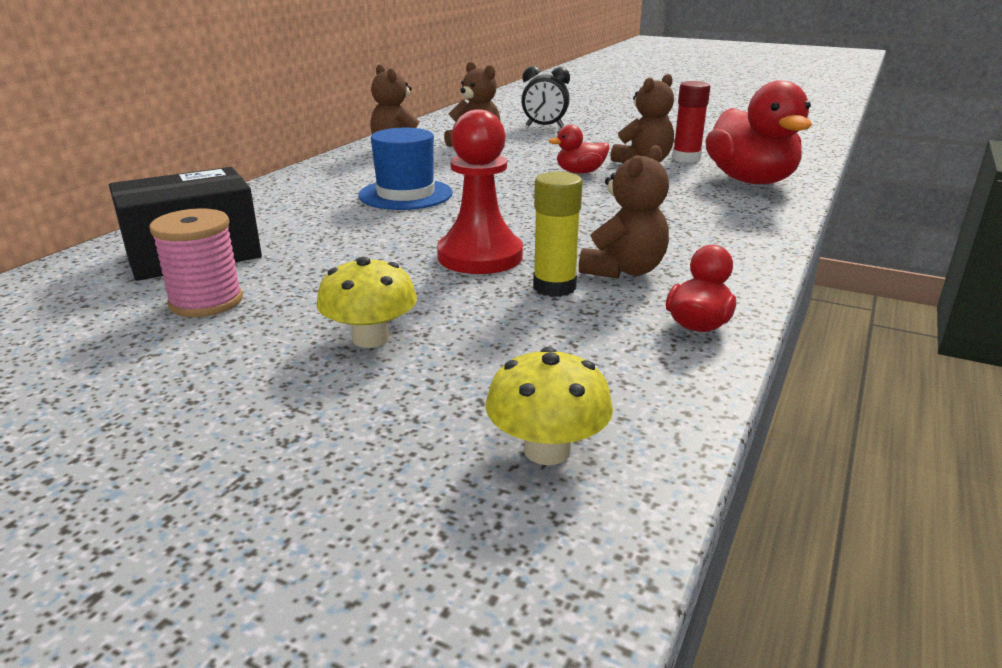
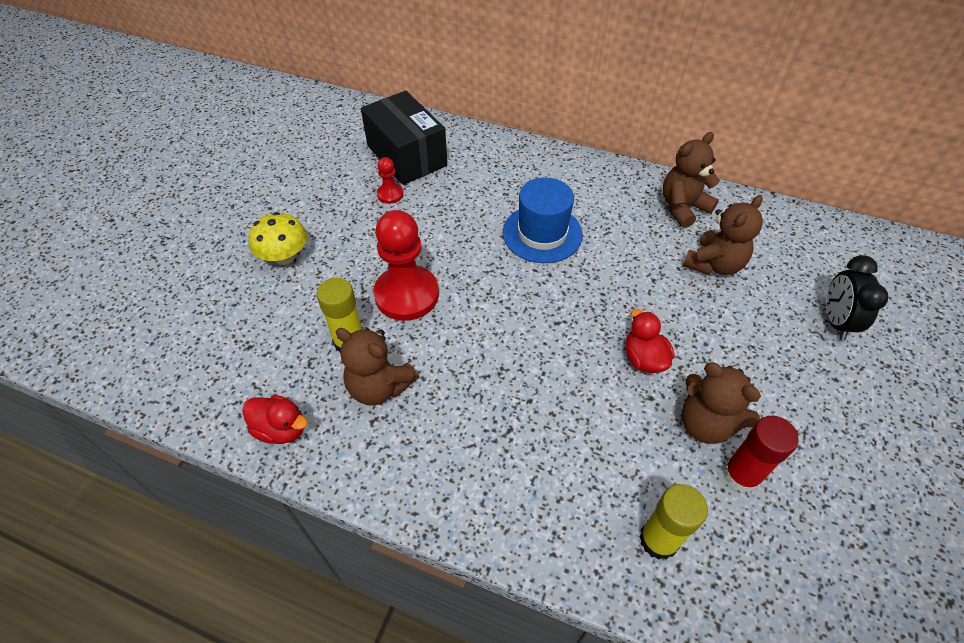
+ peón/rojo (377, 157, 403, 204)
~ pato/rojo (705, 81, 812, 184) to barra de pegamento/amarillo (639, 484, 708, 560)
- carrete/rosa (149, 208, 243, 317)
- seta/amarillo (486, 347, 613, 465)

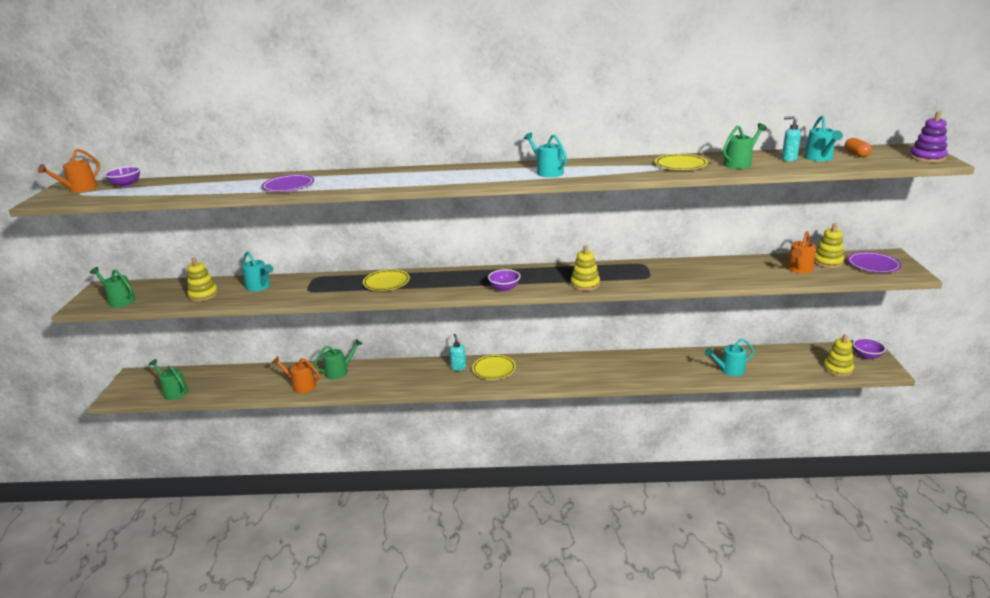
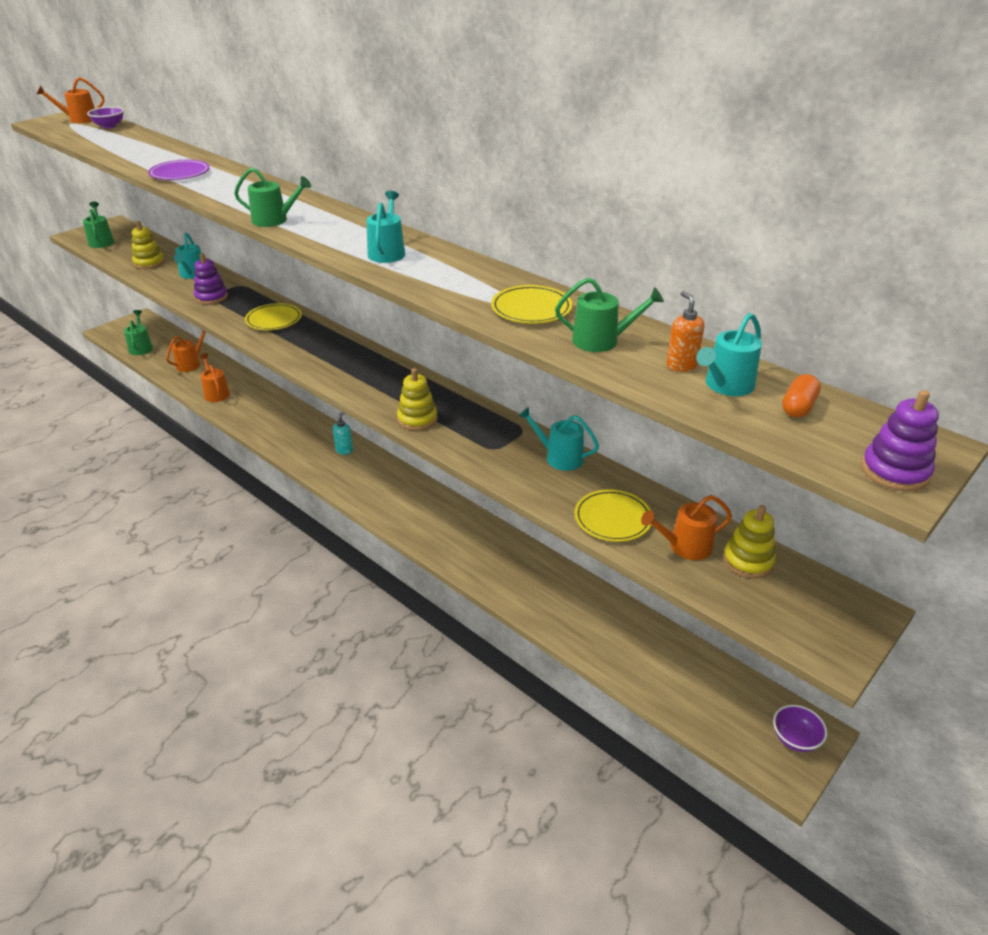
+ regadera/naranja (166, 330, 206, 372)
+ juguete apilable/morado (194, 253, 228, 304)
~ regadera/verde (314, 339, 362, 379) to (234, 167, 311, 227)
~ regadera/turquesa (705, 339, 754, 376) to (519, 407, 599, 471)
~ plato/amarillo (472, 355, 516, 380) to (574, 489, 652, 542)
~ dispensador de jabón/turquesa (782, 116, 801, 162) to dispensador de jabón/naranja (666, 291, 704, 372)
- cuenco/morado (488, 269, 520, 292)
- juguete apilable/amarillo (823, 334, 854, 377)
- plato/morado (848, 252, 901, 273)

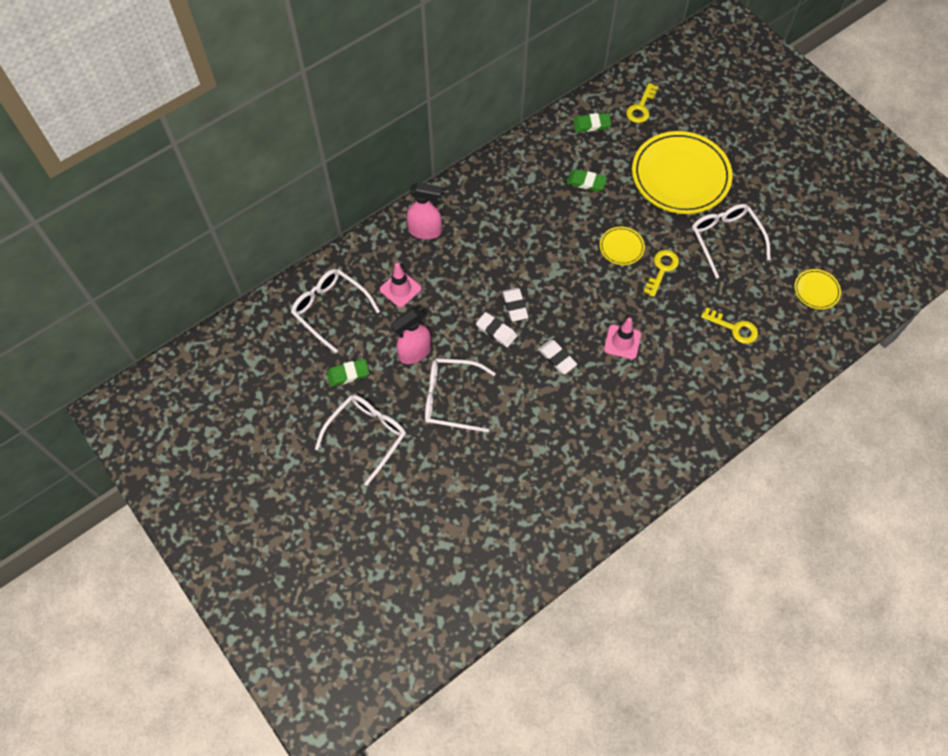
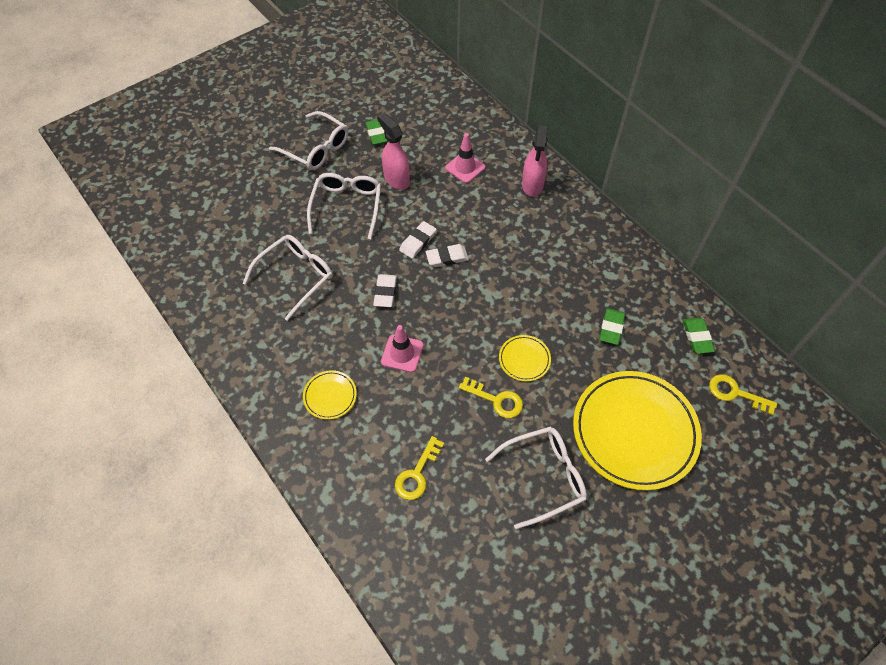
~ gafas/blanco (291, 269, 380, 353) to (243, 235, 333, 321)
~ plato/amarillo (794, 269, 841, 309) to (303, 370, 357, 420)
~ goma de borrar/blanco (538, 340, 577, 374) = (373, 274, 397, 307) 45 degrees counterclockwise

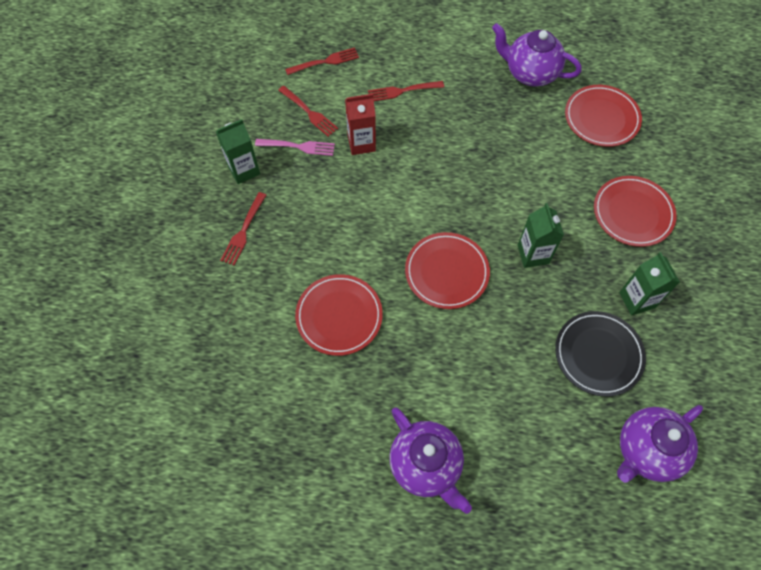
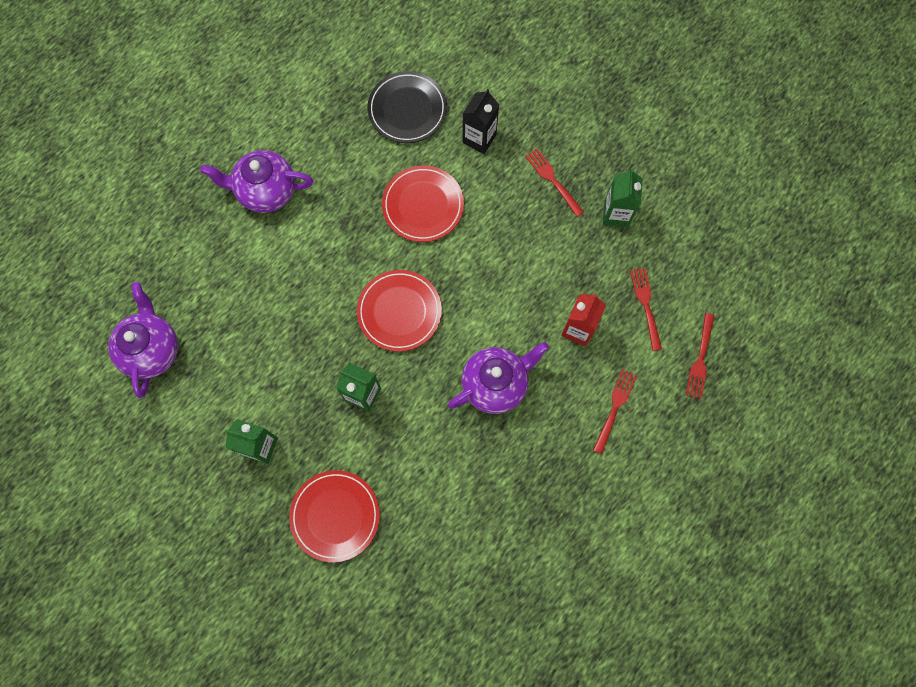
~ plato/negro (555, 311, 646, 397) to (368, 71, 447, 143)
~ tetera/morado (492, 23, 582, 87) to (448, 342, 549, 414)
+ cartón de leche/negro (463, 89, 499, 154)
~ tenedor/rojo (278, 86, 338, 137) = (630, 268, 662, 351) 90 degrees clockwise
- tenedor/rosa (255, 139, 335, 156)
- plato/rojo (565, 85, 642, 147)

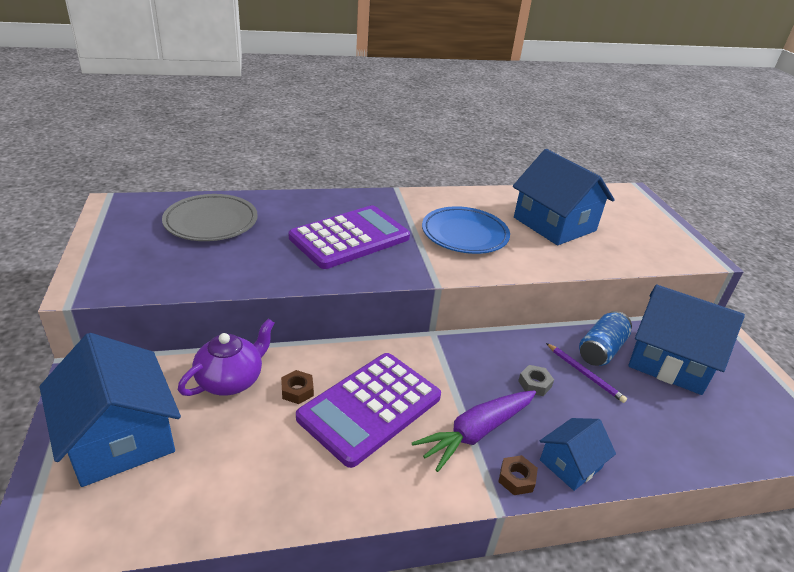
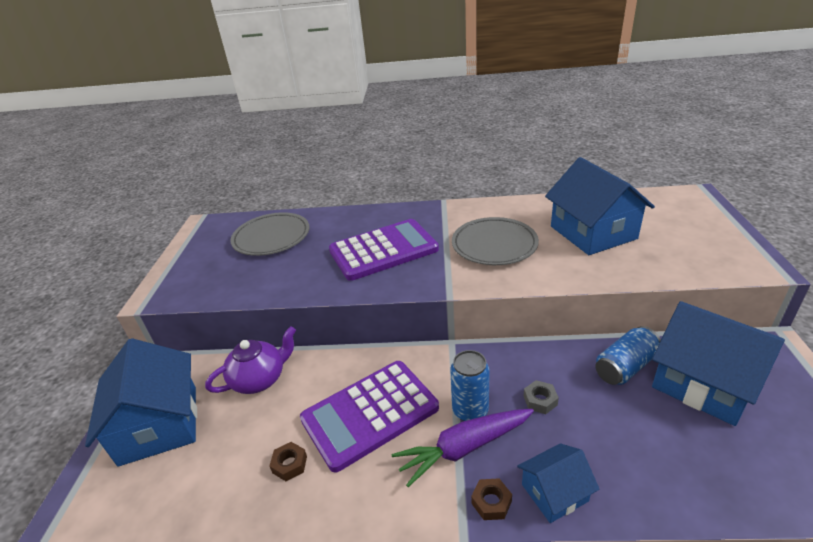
~ tuerca/marrón (281, 370, 314, 404) to (270, 442, 307, 481)
+ lata/azul (450, 350, 490, 421)
~ plato/azul (422, 206, 510, 254) to plato/gris (452, 217, 539, 265)
- lápiz/morado (546, 343, 627, 403)

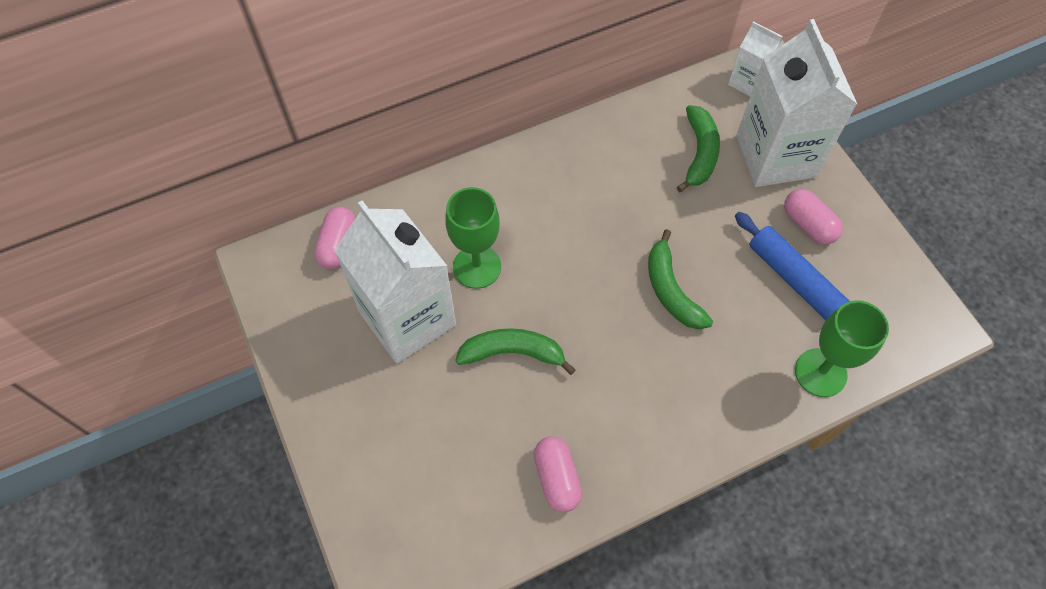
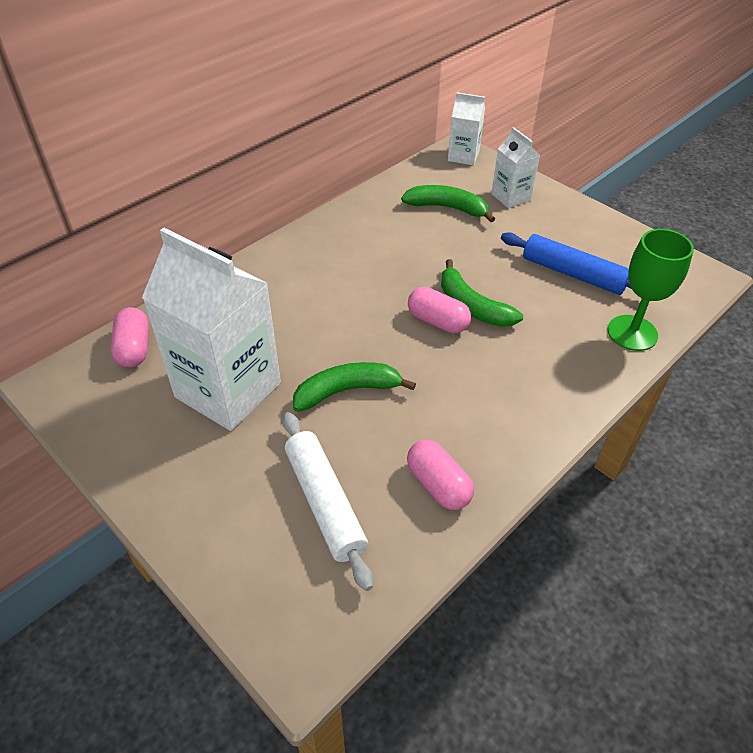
+ rodillo/blanco (283, 412, 373, 591)
~ plátano/verde (677, 105, 720, 192) = (401, 185, 495, 222) 60 degrees counterclockwise
~ cápsula/rosa (784, 189, 843, 245) to (408, 287, 471, 333)
~ cartón de leche/blanco (736, 19, 857, 187) = (491, 127, 540, 208) x0.50
- copa/verde (445, 187, 501, 289)

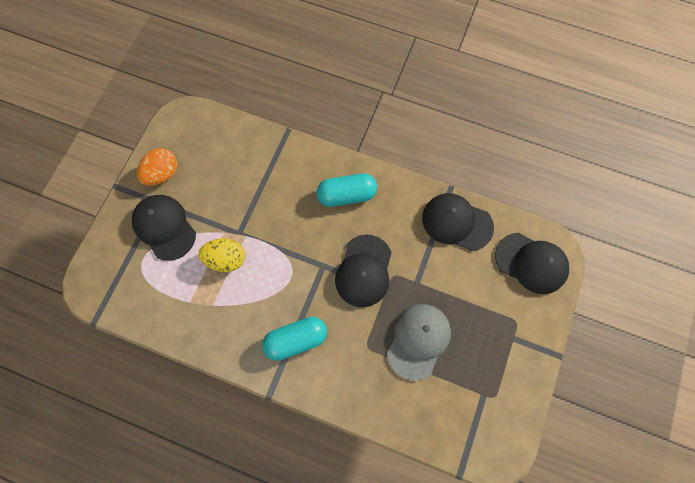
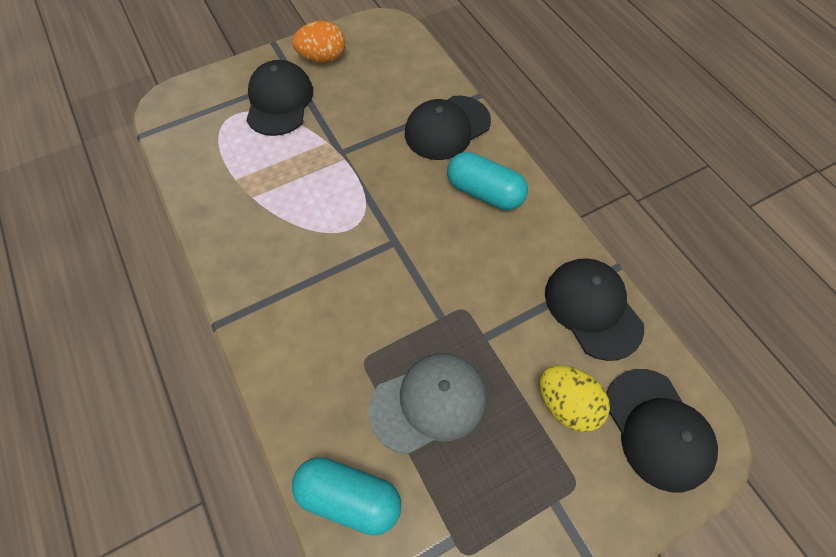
~ cápsula/turquesa (262, 317, 327, 361) to (292, 457, 402, 536)
~ gorra/negro (335, 234, 392, 307) to (405, 96, 491, 160)
~ huevo/amarillo (199, 238, 245, 272) to (539, 365, 610, 432)

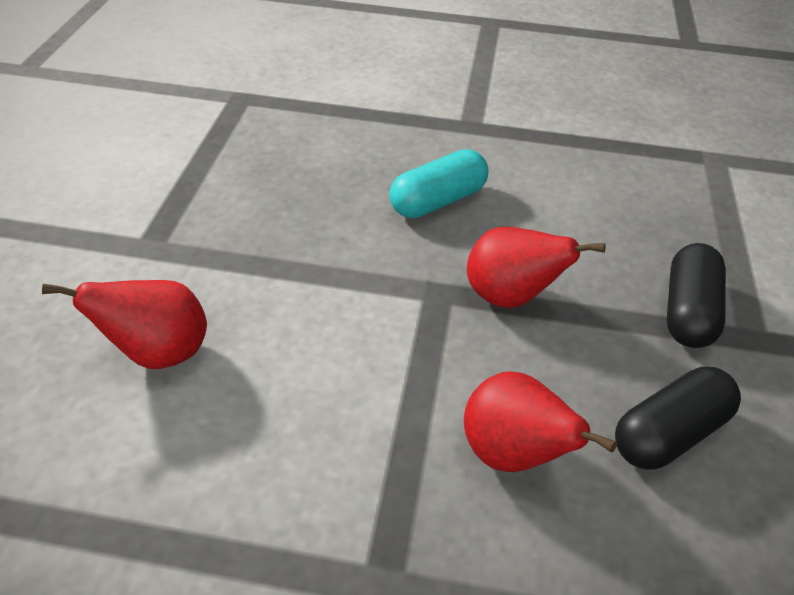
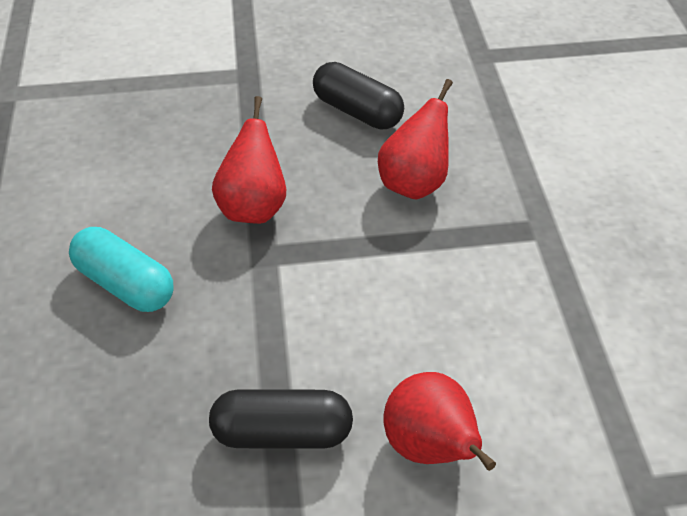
~ cápsula/negro (666, 243, 726, 348) to (209, 389, 353, 449)

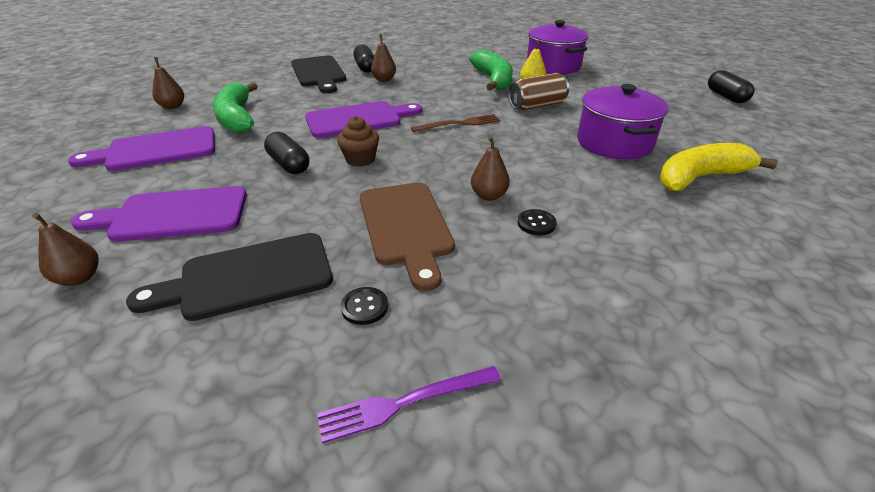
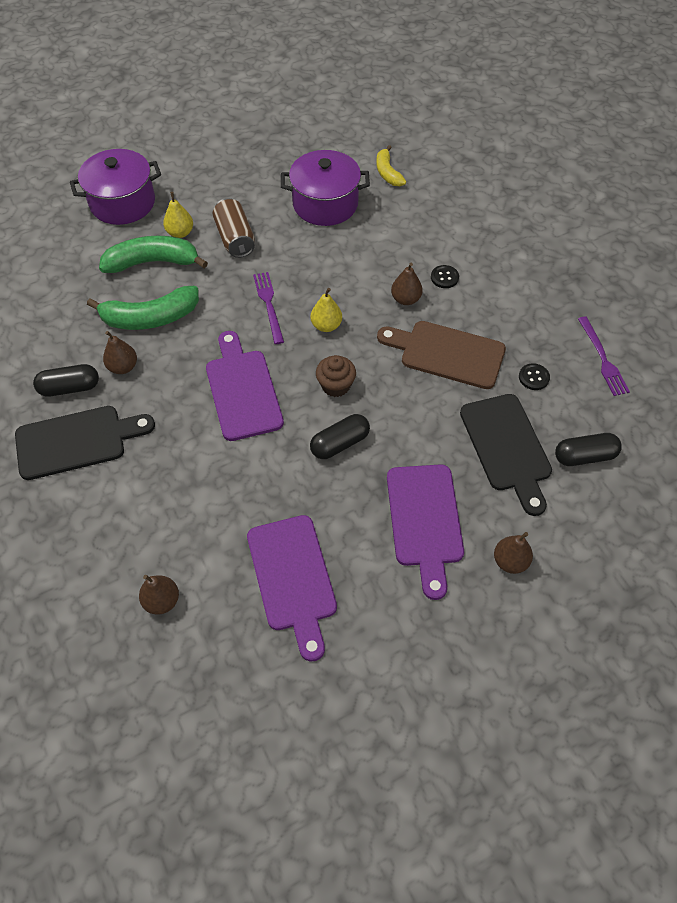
~ plátano/verde (212, 82, 258, 133) to (87, 286, 199, 330)
~ tenedor/marrón (411, 114, 500, 132) to tenedor/morado (253, 272, 284, 344)
+ pera/amarillo (310, 288, 342, 332)
~ plátano/amarillo (659, 143, 778, 191) = (376, 145, 406, 186) x0.59
~ tabla de cortar/marrón (360, 182, 455, 291) = (377, 321, 506, 389) 150 degrees counterclockwise
~ cápsula/negro (708, 70, 755, 103) to (555, 433, 622, 466)

